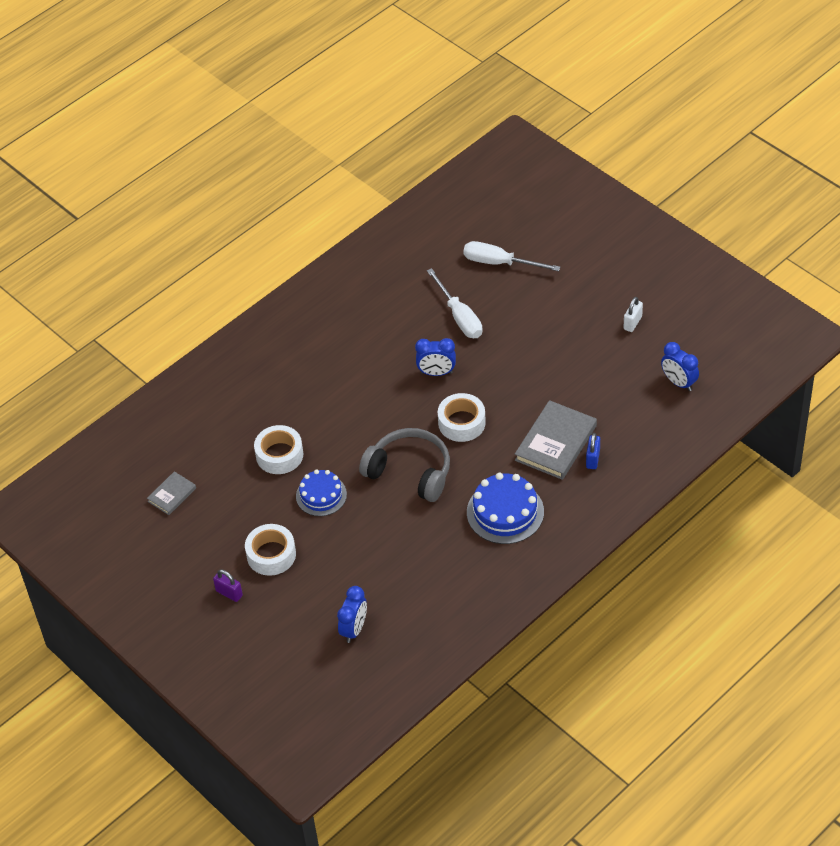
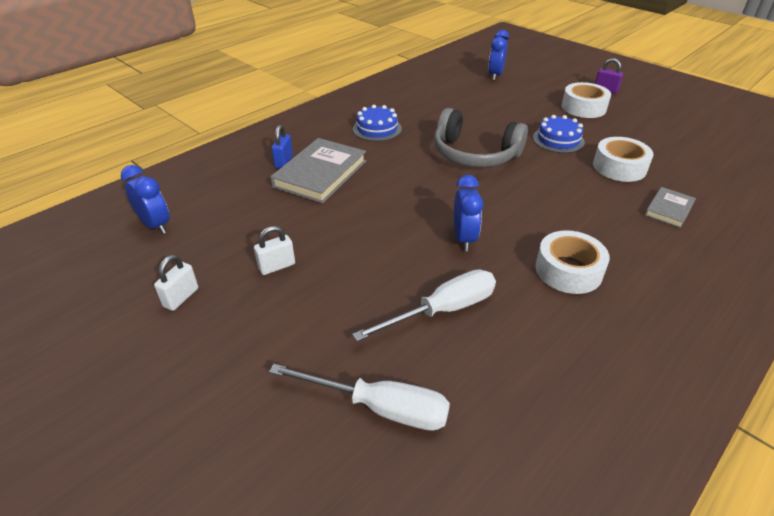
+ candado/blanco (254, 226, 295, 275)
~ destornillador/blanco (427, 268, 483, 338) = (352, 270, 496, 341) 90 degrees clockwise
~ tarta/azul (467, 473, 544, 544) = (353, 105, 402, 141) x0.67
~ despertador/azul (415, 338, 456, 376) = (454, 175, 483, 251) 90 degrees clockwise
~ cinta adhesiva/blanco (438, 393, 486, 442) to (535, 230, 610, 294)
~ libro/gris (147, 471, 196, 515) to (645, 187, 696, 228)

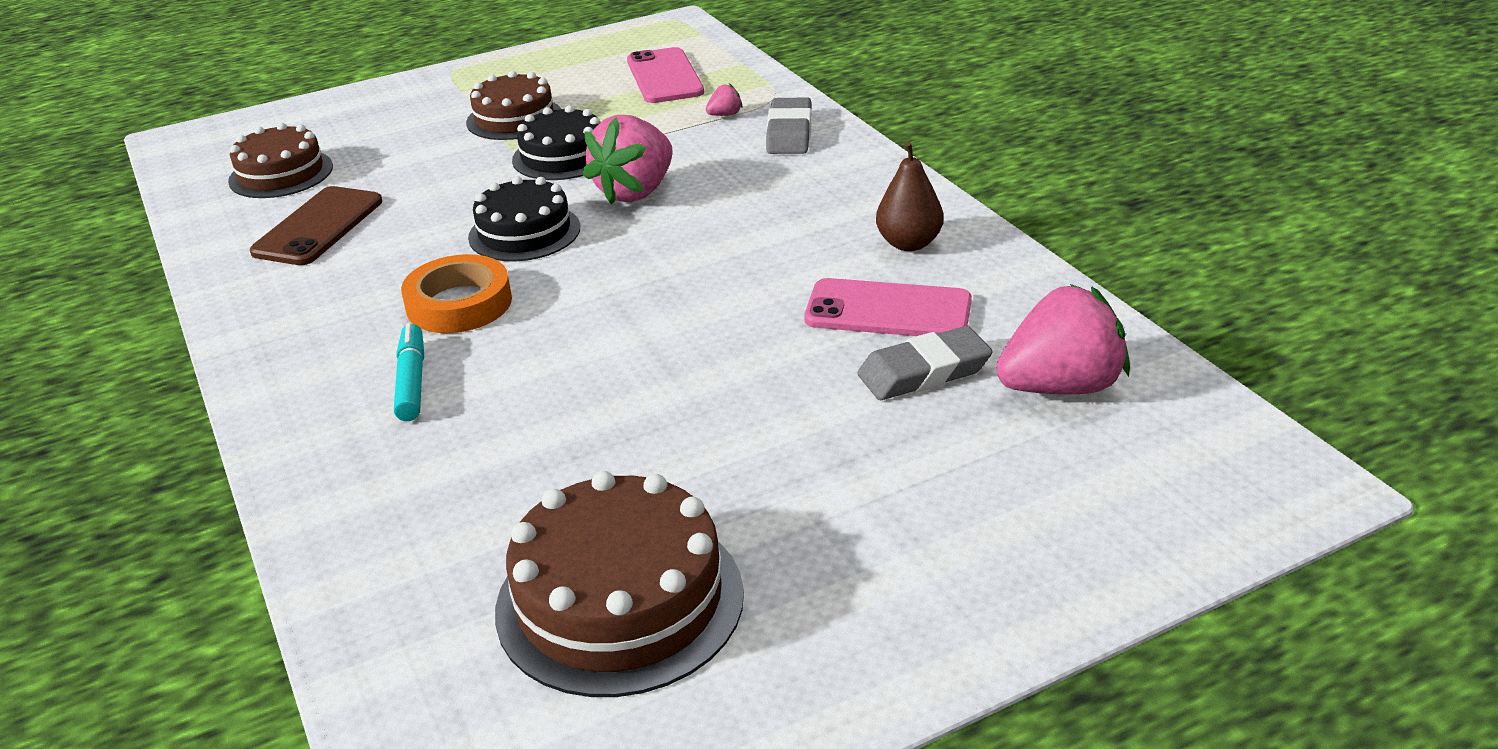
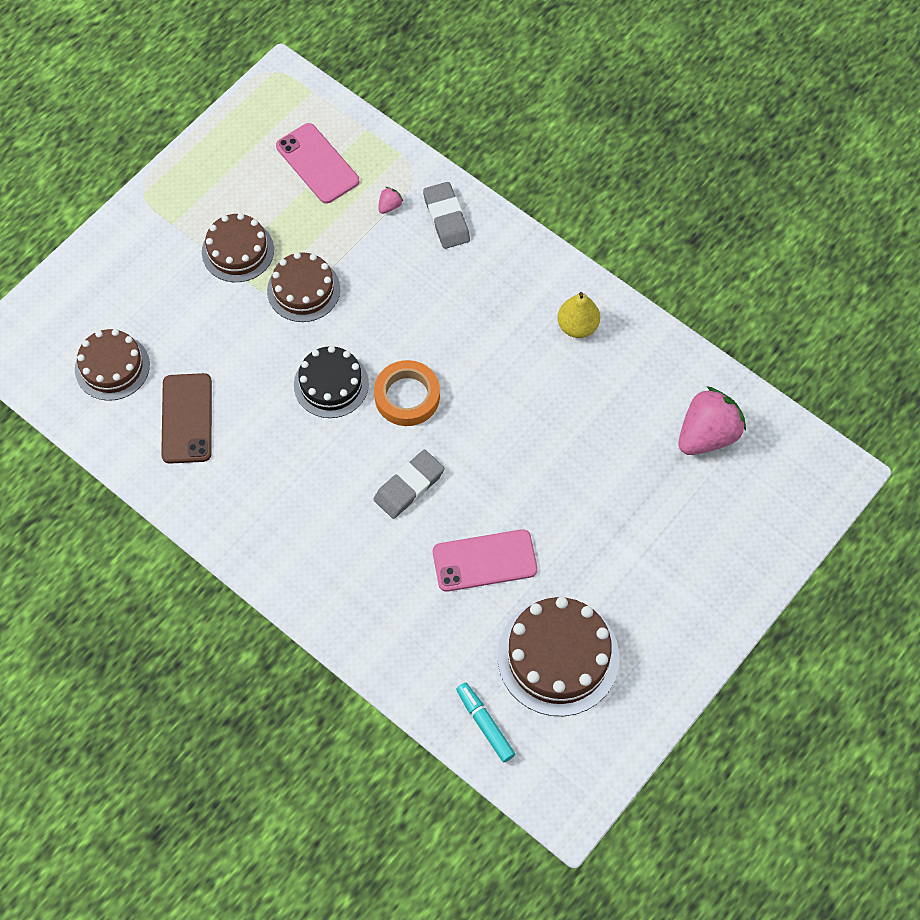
~ tarta/negro (512, 105, 601, 180) to tarta/marrón (267, 252, 340, 322)
~ cinta adhesiva/naranja (401, 254, 512, 333) to (374, 360, 440, 426)
~ goma de borrar/gris (857, 326, 993, 400) to (374, 450, 445, 519)
~ móvil/rosa (804, 278, 972, 336) to (433, 529, 538, 592)
~ rotulador/turquesa (394, 323, 424, 421) to (456, 683, 515, 762)
~ pera/marrón (876, 141, 944, 251) to pera/amarillo (558, 292, 600, 338)
- fresa/rosa (583, 115, 673, 205)

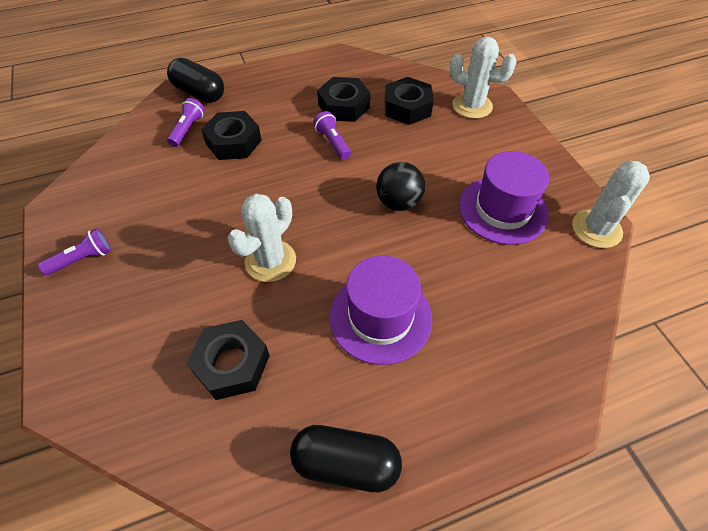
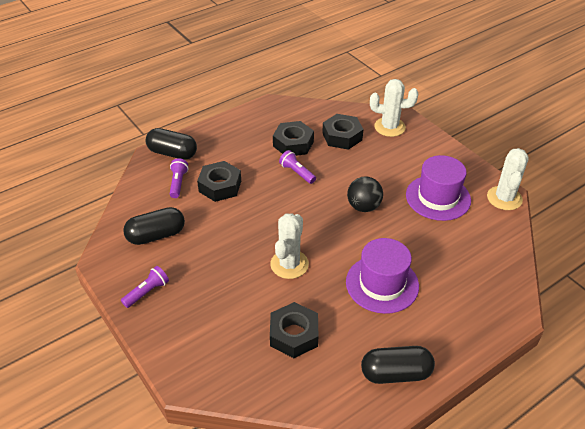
+ cápsula/negro (123, 207, 185, 245)

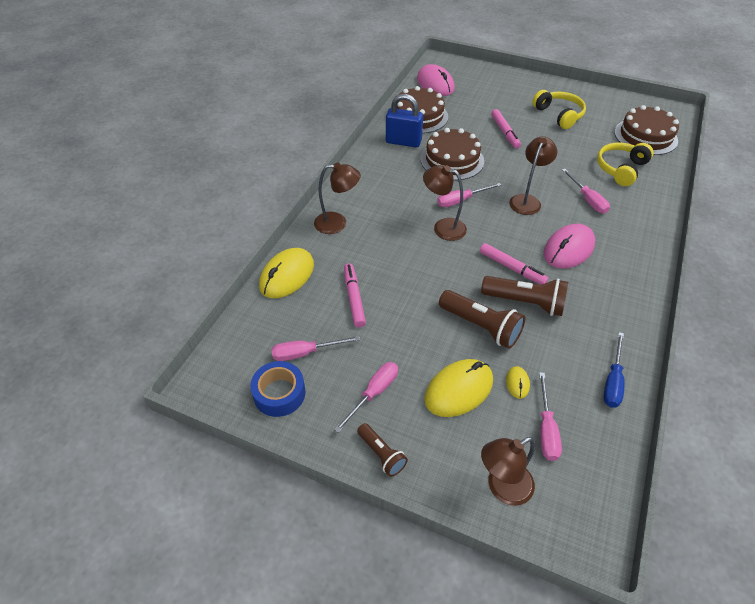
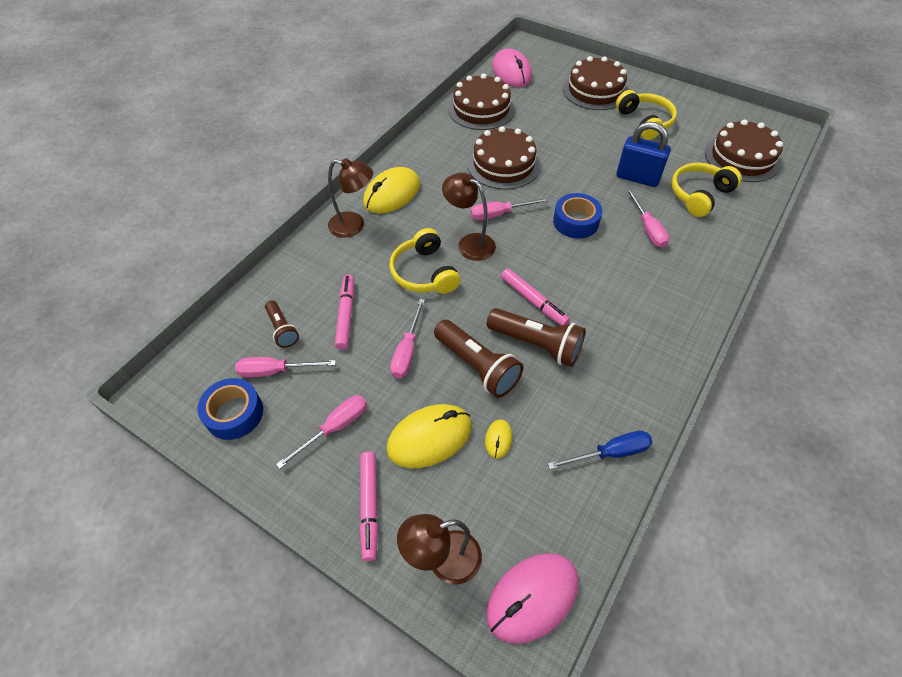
~ lámpara de mano/marrón (357, 423, 408, 477) to (265, 300, 299, 348)
~ rotulador/rosa (491, 109, 521, 149) to (360, 452, 378, 561)
~ ratón/amarillo (259, 248, 314, 298) to (363, 167, 420, 214)
+ auriculares/amarillo (389, 228, 461, 294)
~ destornillador/rosa (539, 372, 562, 461) to (390, 299, 425, 378)
~ ratón/rosa (543, 224, 595, 269) to (486, 553, 579, 644)
~ destornillador/azul (603, 332, 625, 408) = (548, 430, 652, 469) 135 degrees counterclockwise
~ lámpara/marrón (509, 137, 557, 215) to cinta adhesiva/azul (553, 193, 602, 239)
+ tarta/marrón (563, 56, 628, 110)
~ candado/azul (386, 94, 423, 148) to (616, 122, 671, 187)

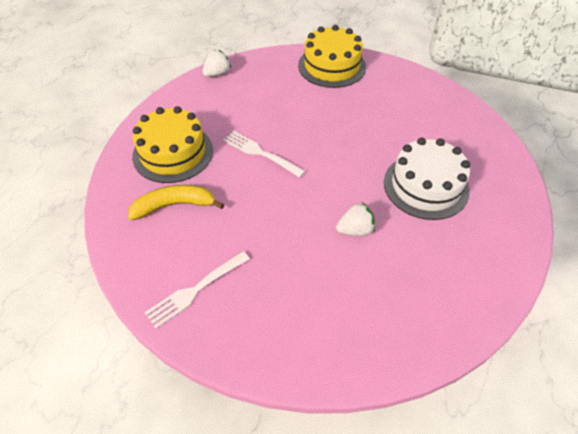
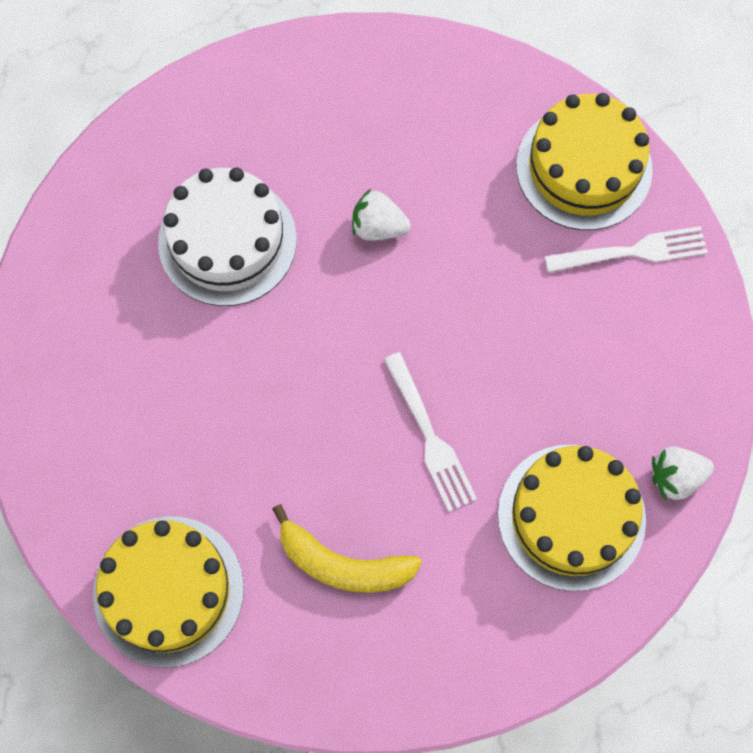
~ plátano/amarillo (128, 185, 224, 220) to (272, 504, 422, 593)
+ tarta/amarillo (516, 93, 653, 230)
~ fresa/blanco (203, 50, 231, 77) to (652, 446, 714, 500)

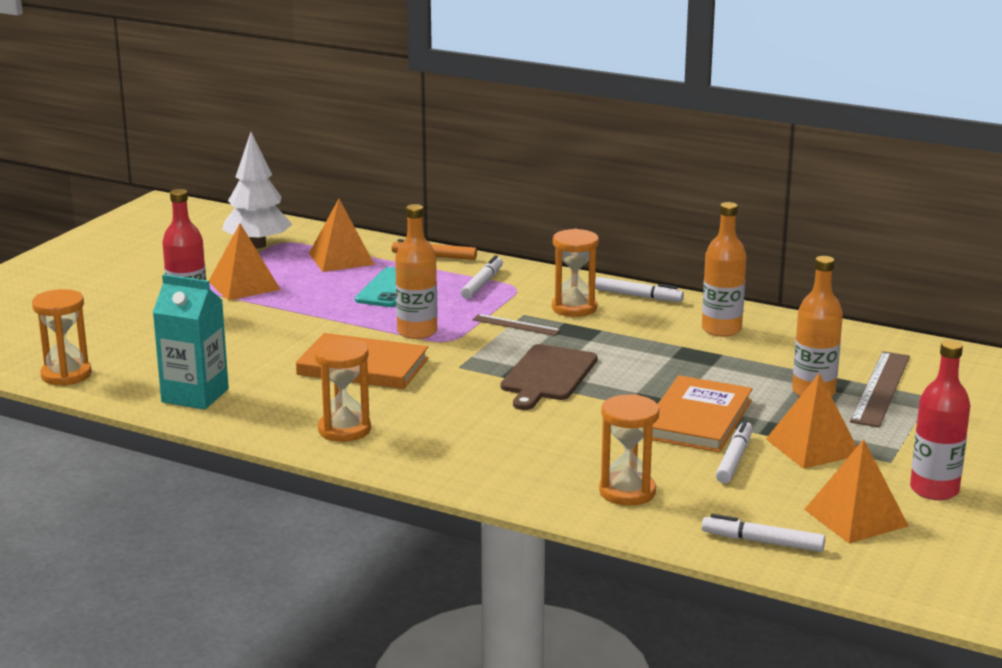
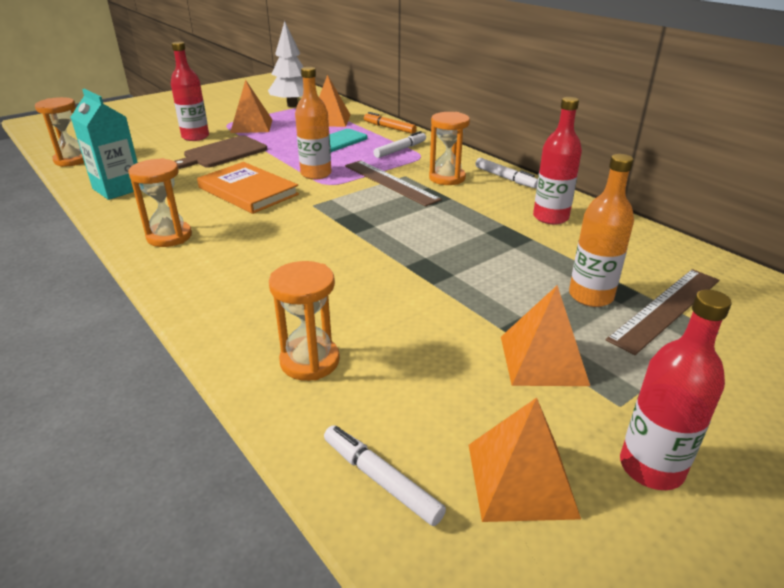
~ tabla de cortar/marrón (501, 344, 598, 410) to (174, 135, 267, 169)
~ regla/marrón (472, 314, 561, 336) = (345, 160, 442, 207) x1.74
~ botella/naranja (702, 202, 747, 337) to botella/rojo (533, 97, 582, 225)
- libro/naranja (643, 375, 752, 453)
- rotulador/blanco (716, 420, 753, 483)

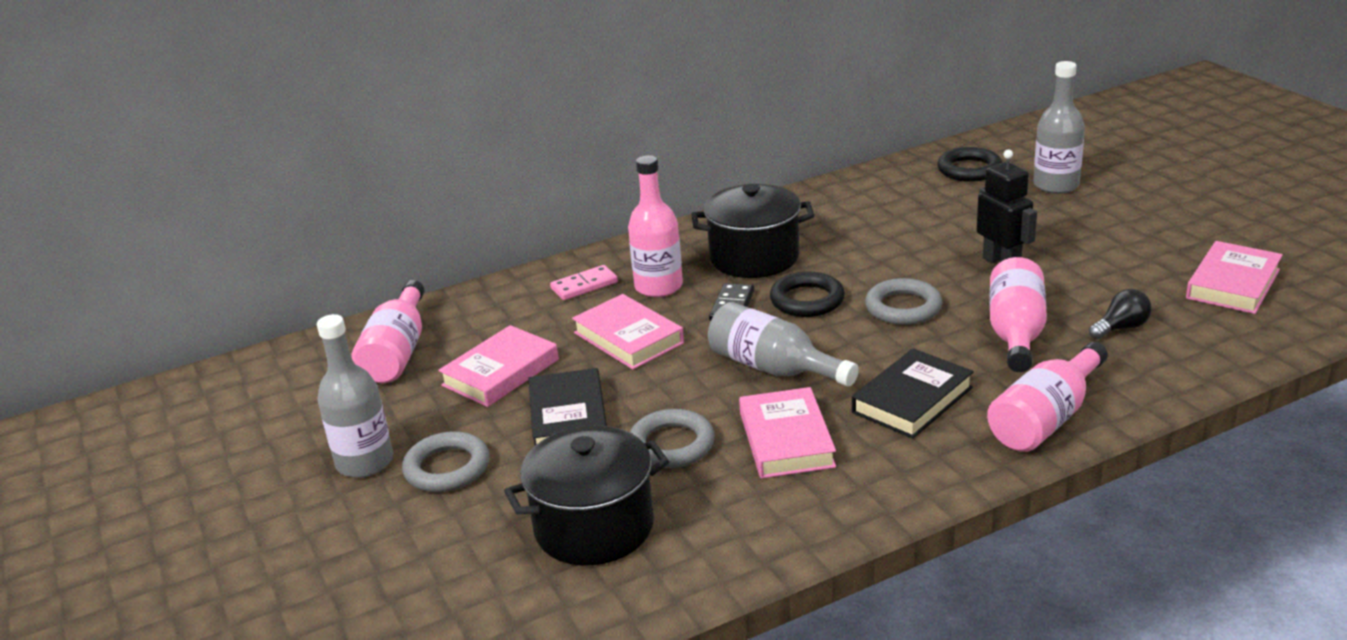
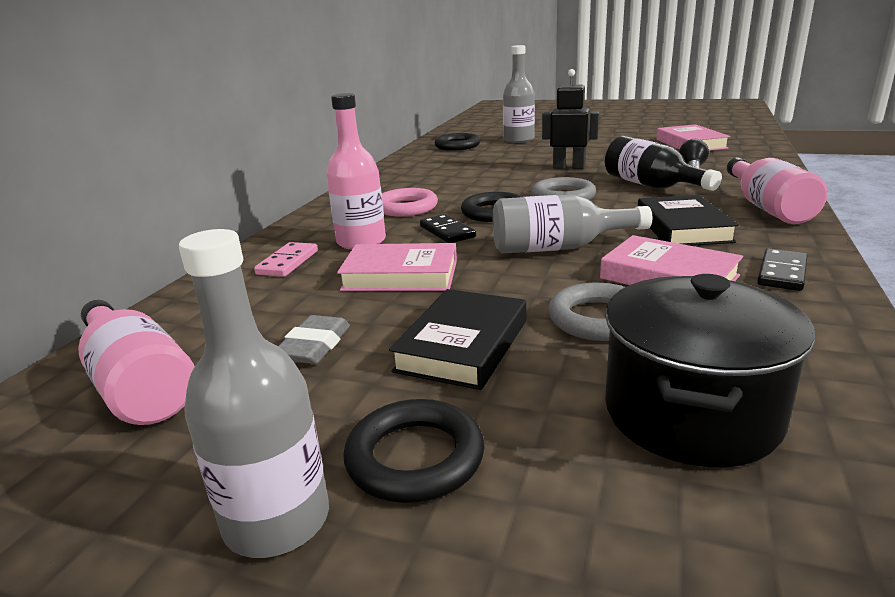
~ libro/rosa (438, 325, 559, 407) to goma de borrar/gris (278, 315, 350, 364)
~ anillo/gris (402, 431, 490, 492) to anillo/negro (343, 399, 485, 503)
~ olla/negro (691, 184, 814, 278) to anillo/rosa (382, 188, 438, 216)
~ libro/negro (529, 368, 607, 446) = (389, 289, 526, 390) 75 degrees clockwise
~ botella/rosa (990, 257, 1047, 372) to botella/negro (605, 136, 722, 191)
+ ficha de dominó/negro (757, 248, 808, 291)

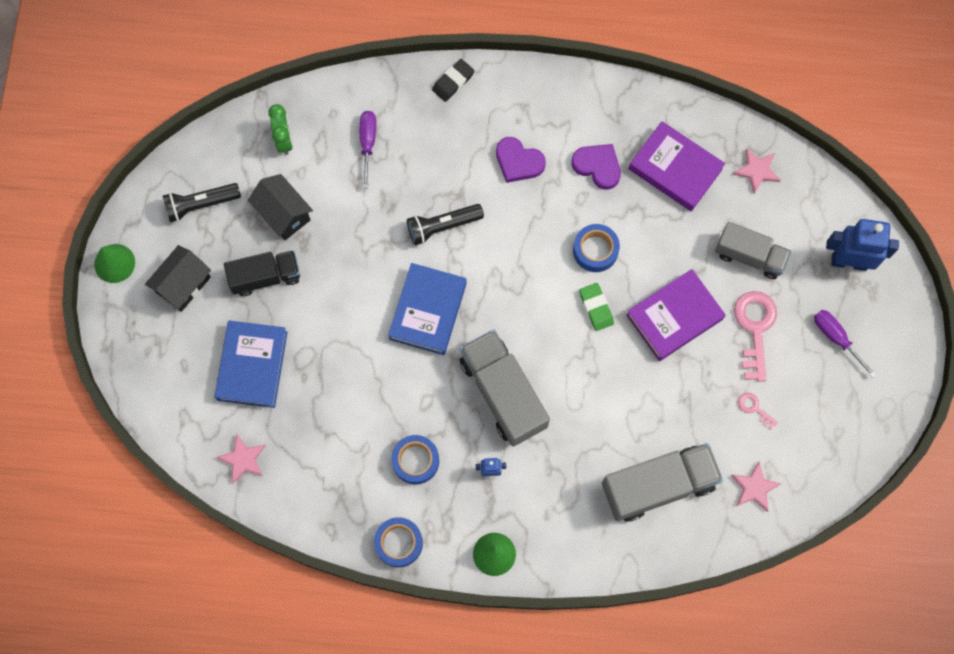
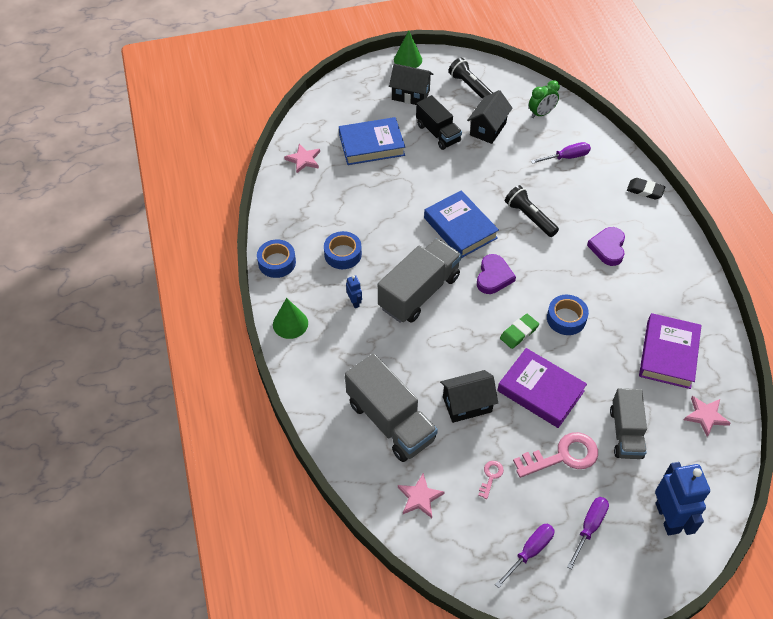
~ libro/azul (388, 263, 467, 355) = (424, 190, 499, 258) 60 degrees clockwise
+ casa/negro (440, 370, 498, 423)
~ corazón/morado (572, 144, 621, 190) to (477, 254, 516, 294)
+ destornillador/morado (495, 524, 554, 588)

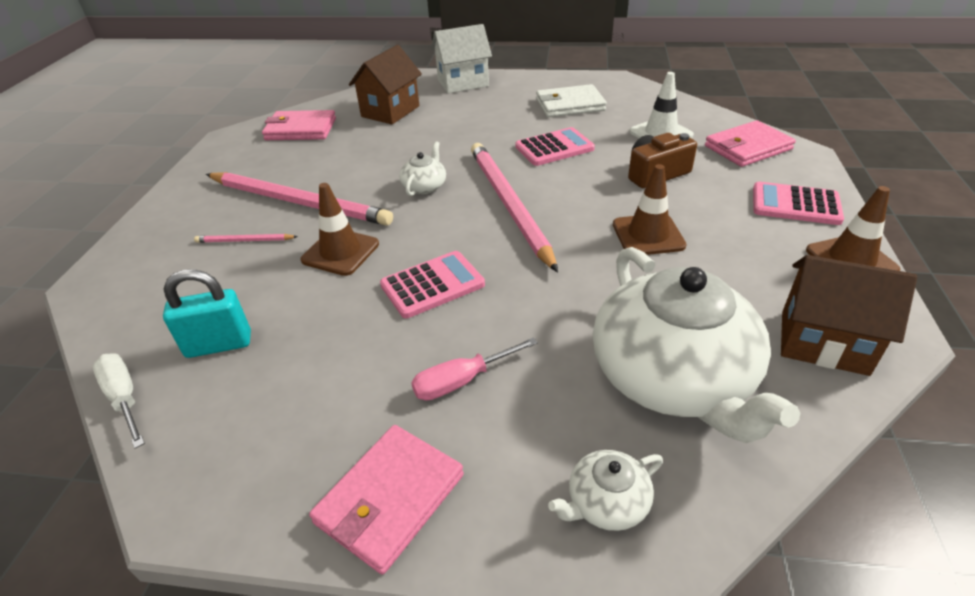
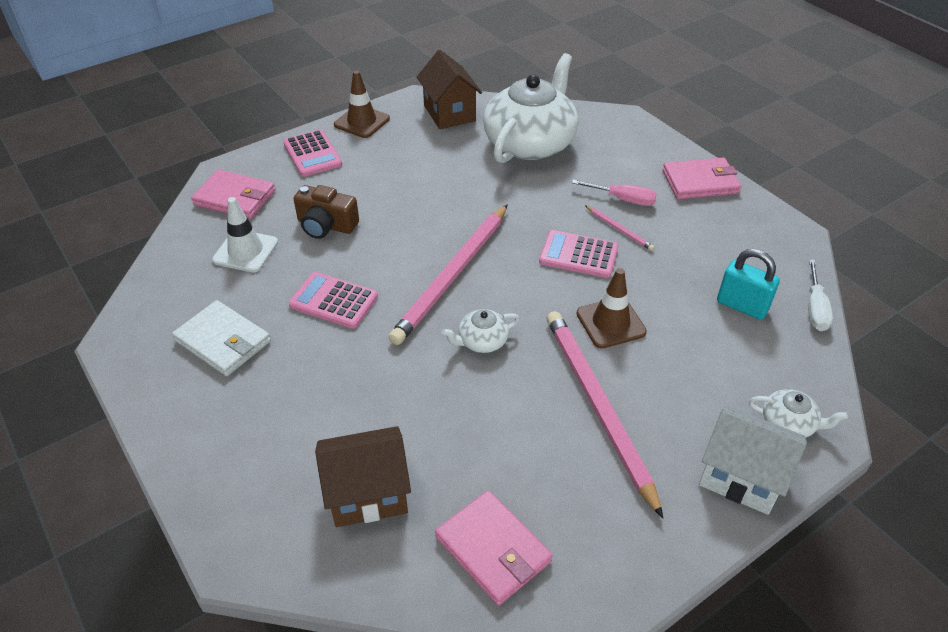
~ lápiz/rosa (194, 234, 298, 243) to (585, 205, 655, 251)
~ casa/blanco (431, 24, 492, 93) to (699, 405, 807, 515)
~ tetera/blanco (548, 450, 663, 531) to (749, 389, 848, 438)
- cono de tráfico/marrón (613, 164, 687, 255)

